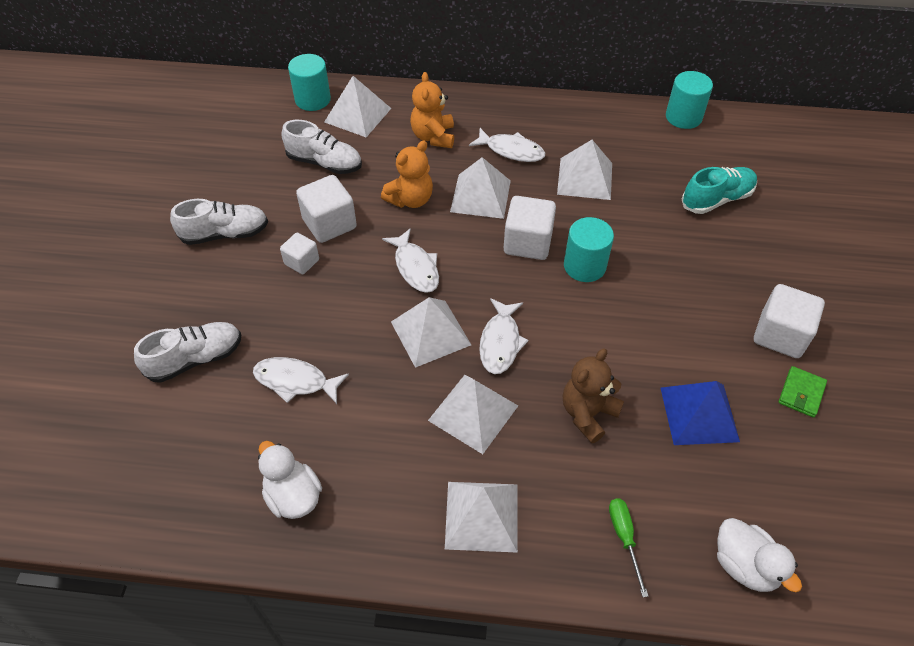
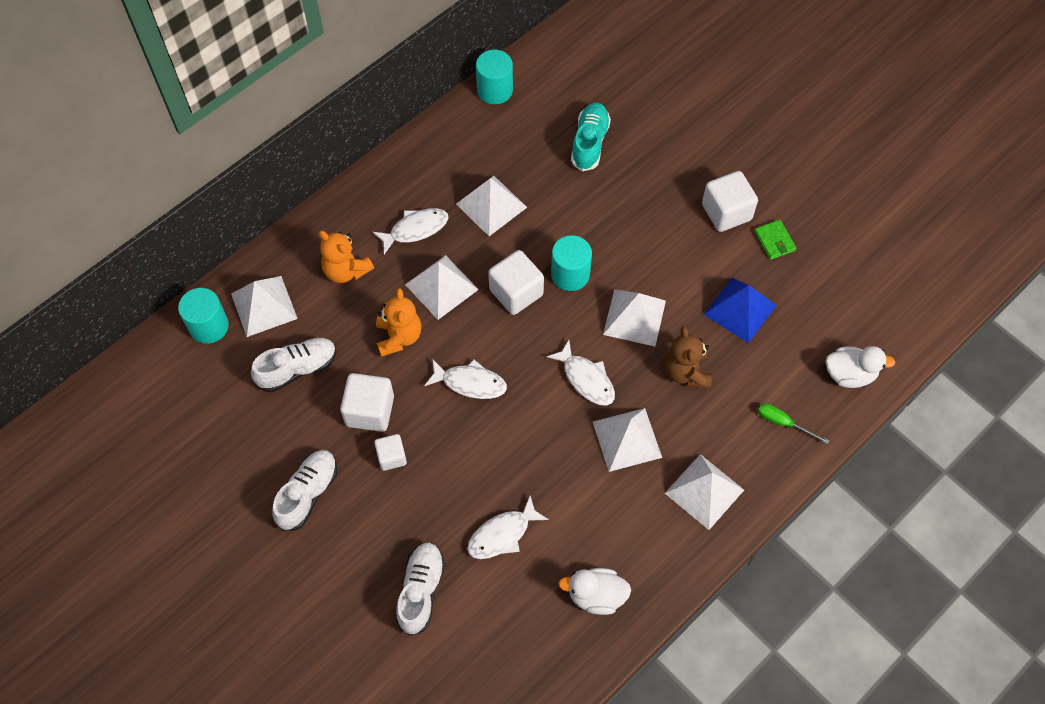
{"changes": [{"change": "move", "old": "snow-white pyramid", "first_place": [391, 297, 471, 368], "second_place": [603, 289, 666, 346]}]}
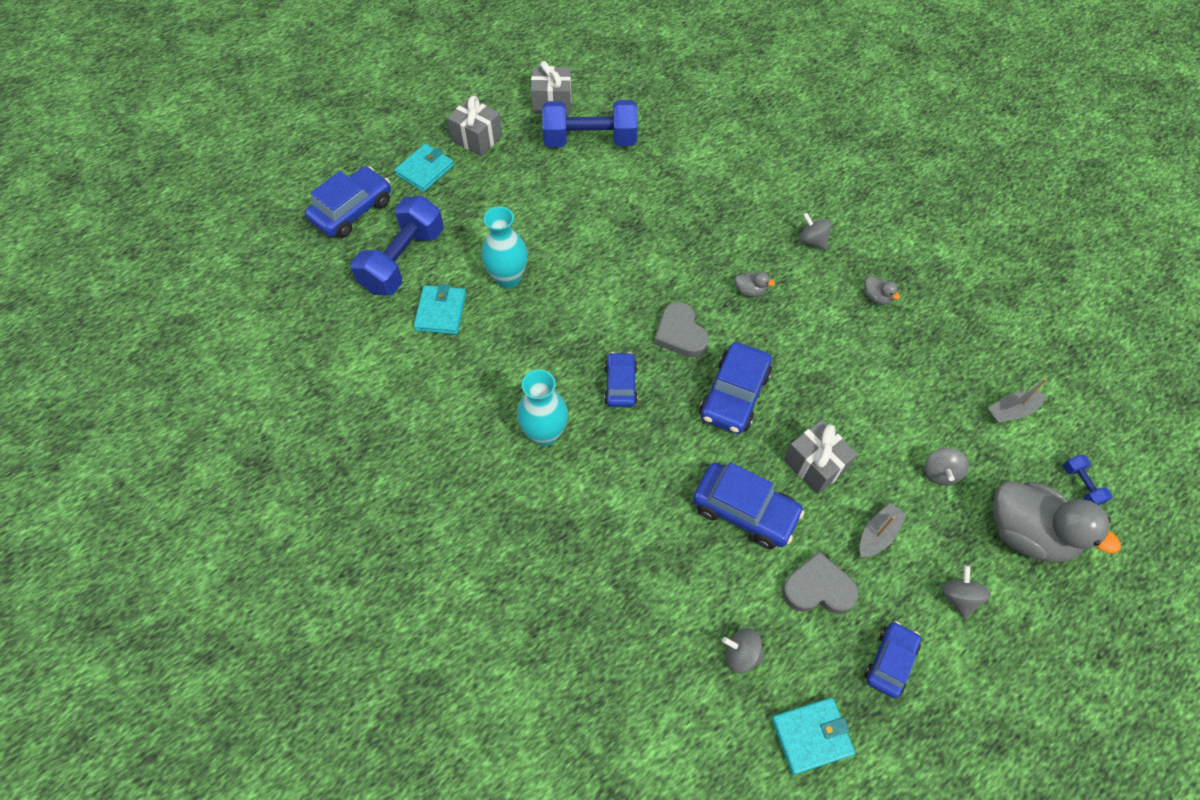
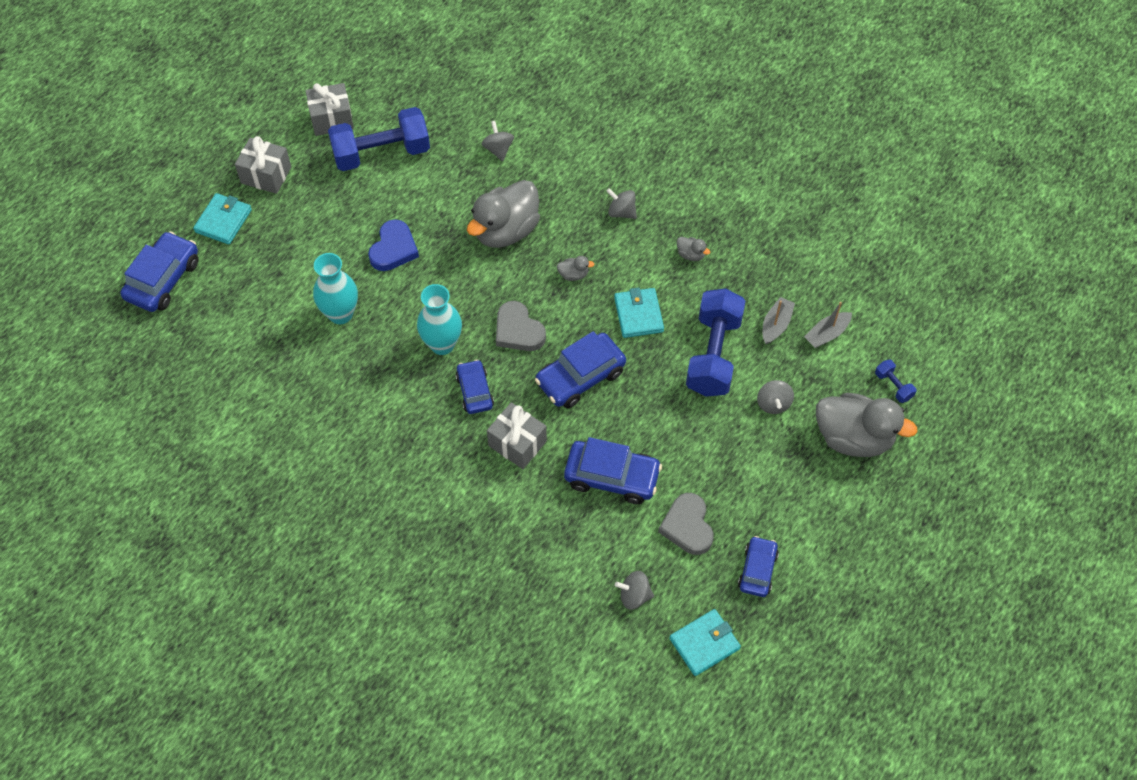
{"changes": [{"change": "insert", "new": "royal blue heart", "second_place": [368, 219, 419, 271]}, {"change": "insert", "new": "ash-grey rubber duck", "second_place": [467, 180, 540, 248]}, {"change": "move", "old": "royal blue hand weight", "first_place": [351, 196, 444, 296], "second_place": [686, 288, 745, 397]}, {"change": "move", "old": "teal card wallet", "first_place": [414, 284, 466, 334], "second_place": [614, 288, 664, 338]}, {"change": "move", "old": "teal tall vase", "first_place": [517, 370, 568, 446], "second_place": [417, 284, 462, 355]}, {"change": "move", "old": "ash-grey gift", "first_place": [783, 420, 858, 494], "second_place": [487, 402, 547, 469]}, {"change": "move", "old": "ash-grey sailboat", "first_place": [860, 503, 907, 557], "second_place": [762, 297, 795, 344]}, {"change": "move", "old": "ash-grey toy top", "first_place": [942, 565, 991, 619], "second_place": [482, 121, 514, 161]}, {"change": "rotate", "old": "royal blue toy car", "first_place": [699, 342, 772, 434], "second_place": [535, 331, 626, 408], "degrees": 45}, {"change": "rotate", "old": "ash-grey heart", "first_place": [782, 551, 859, 614], "second_place": [658, 493, 714, 555], "degrees": -90}]}
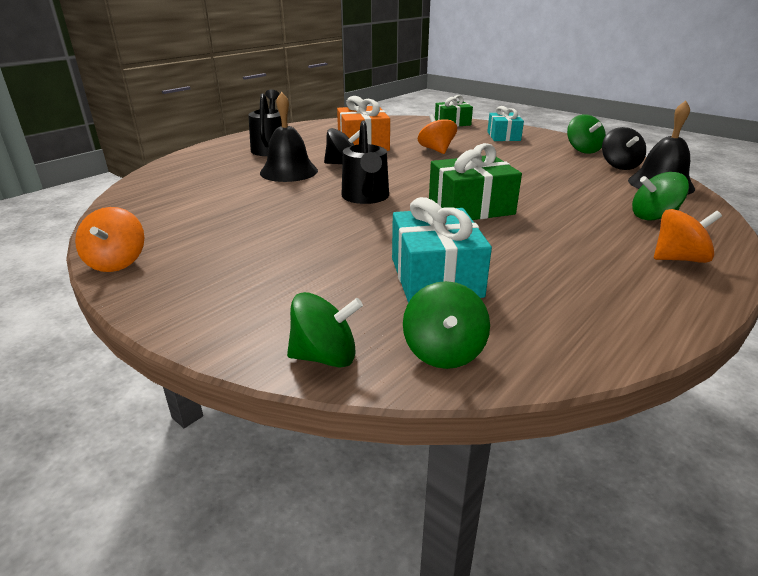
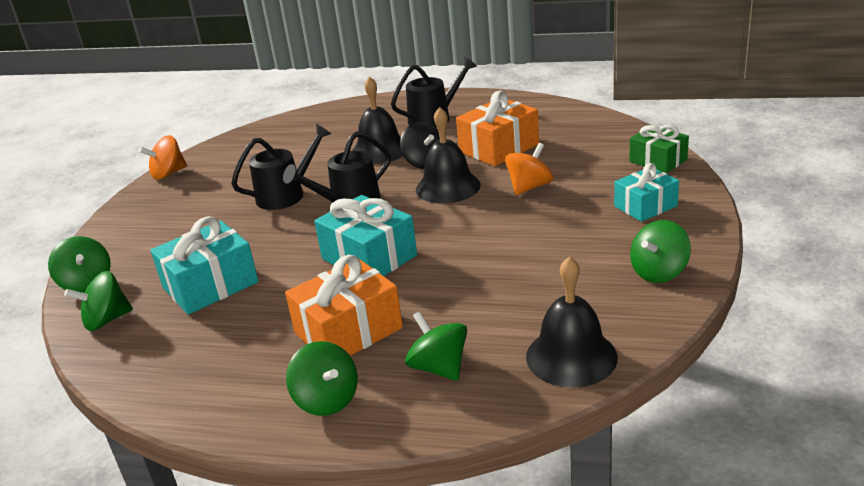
{"changes": [{"change": "delete", "old": "jet-black toy top", "first_place": [602, 127, 646, 170]}, {"change": "insert", "new": "jet-black watering pot", "second_place": [231, 124, 331, 210]}, {"change": "insert", "new": "orange gift", "second_place": [285, 255, 403, 356]}, {"change": "insert", "new": "jet-black school bell", "second_place": [416, 107, 481, 203]}, {"change": "recolor", "old": "emerald gift", "new": "teal gift", "first_place": [429, 143, 522, 220], "second_place": [314, 195, 417, 276]}, {"change": "recolor", "old": "orange toy top", "new": "emerald toy top", "first_place": [654, 209, 722, 263], "second_place": [286, 341, 358, 416]}]}
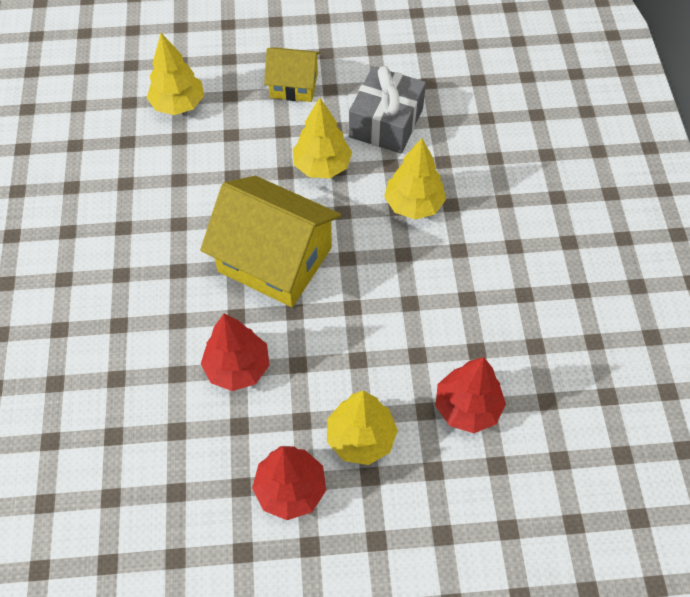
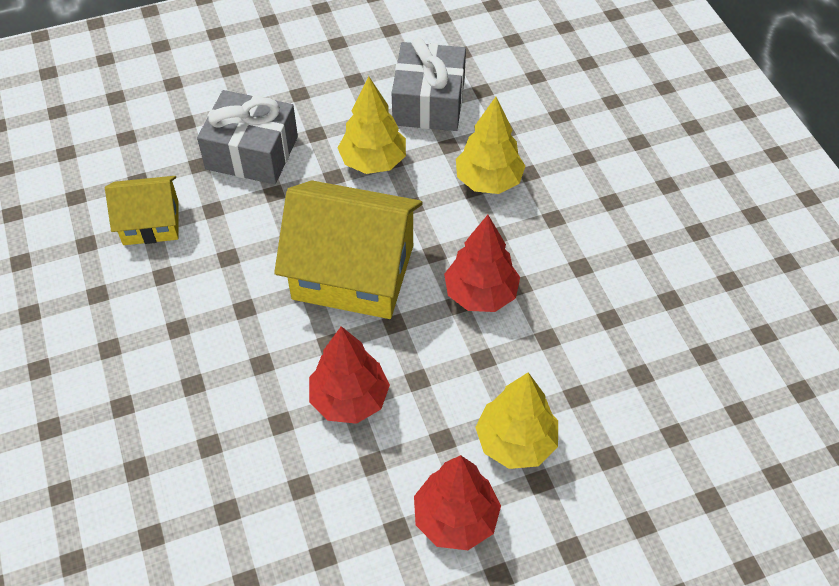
{"changes": [{"change": "delete", "old": "bright yellow fir tree", "first_place": [147, 33, 204, 115]}, {"change": "insert", "new": "ash-grey gift", "second_place": [197, 90, 298, 184]}, {"change": "move", "old": "bright yellow toy house", "first_place": [264, 47, 321, 102], "second_place": [105, 176, 179, 245]}, {"change": "move", "old": "crimson fir tree", "first_place": [436, 357, 506, 433], "second_place": [444, 215, 520, 312]}]}
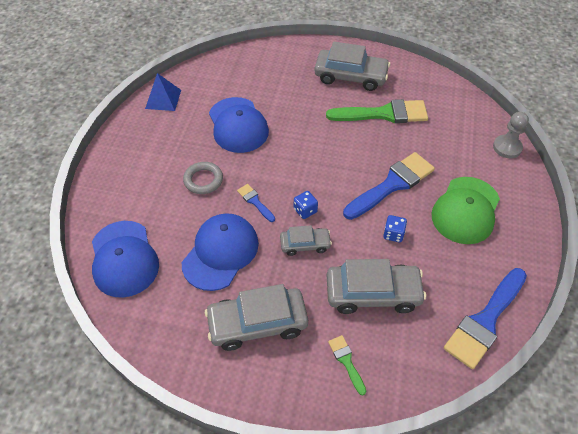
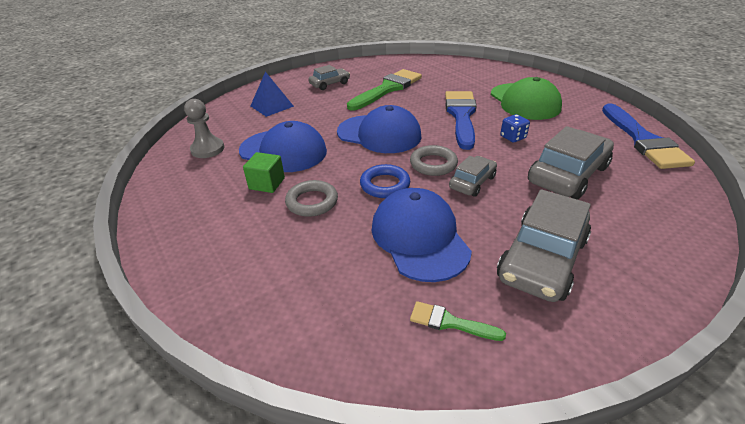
{"changes": [{"change": "insert", "new": "emerald block", "second_place": [243, 152, 285, 193]}, {"change": "move", "old": "royal blue cap", "first_place": [92, 221, 159, 298], "second_place": [337, 105, 422, 153]}, {"change": "move", "old": "royal blue pyramid", "first_place": [145, 73, 181, 111], "second_place": [251, 72, 294, 117]}, {"change": "move", "old": "emerald paint brush", "first_place": [328, 335, 366, 395], "second_place": [410, 301, 506, 341]}, {"change": "move", "old": "ash-grey pawn", "first_place": [493, 112, 529, 158], "second_place": [184, 99, 224, 158]}, {"change": "replace", "old": "royal blue paint brush", "new": "royal blue torus", "first_place": [237, 184, 275, 222], "second_place": [360, 164, 410, 198]}, {"change": "replace", "old": "royal blue dice", "new": "ash-grey torus", "first_place": [294, 191, 318, 219], "second_place": [410, 145, 458, 176]}, {"change": "resize", "old": "ash-grey toy car", "first_place": [314, 42, 390, 91], "second_place": [308, 65, 350, 90], "factor": 0.56}]}
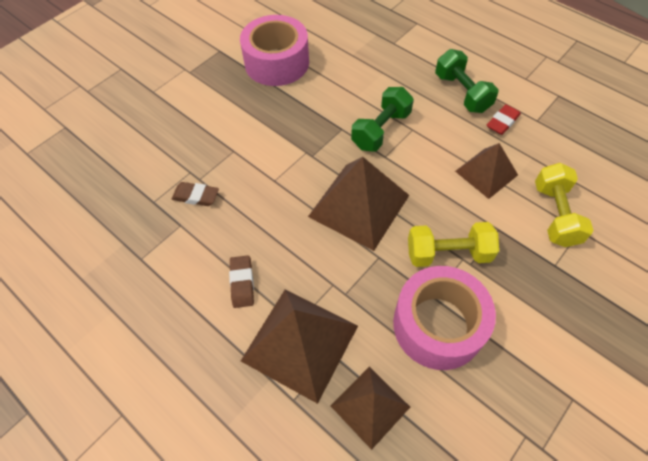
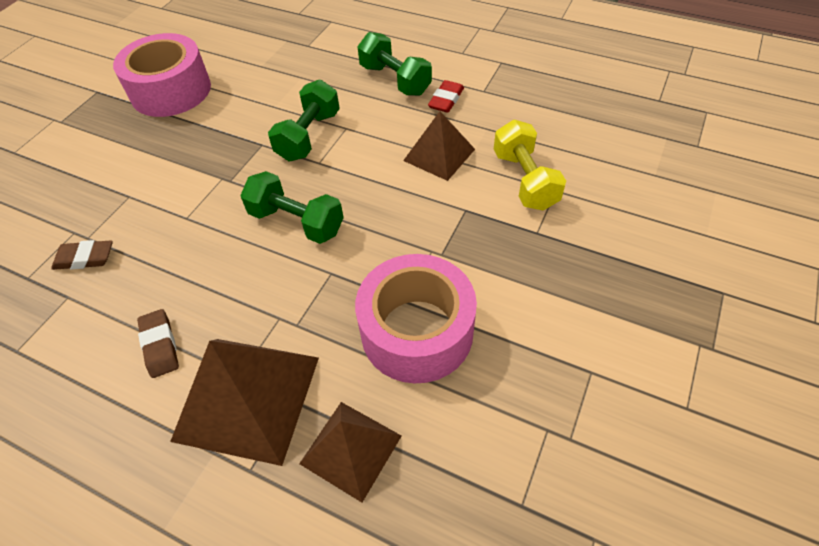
{"changes": [{"change": "delete", "old": "bright yellow hand weight", "first_place": [408, 222, 499, 267]}, {"change": "replace", "old": "dark brown pyramid", "new": "emerald hand weight", "first_place": [308, 157, 409, 251], "second_place": [240, 171, 344, 244]}]}
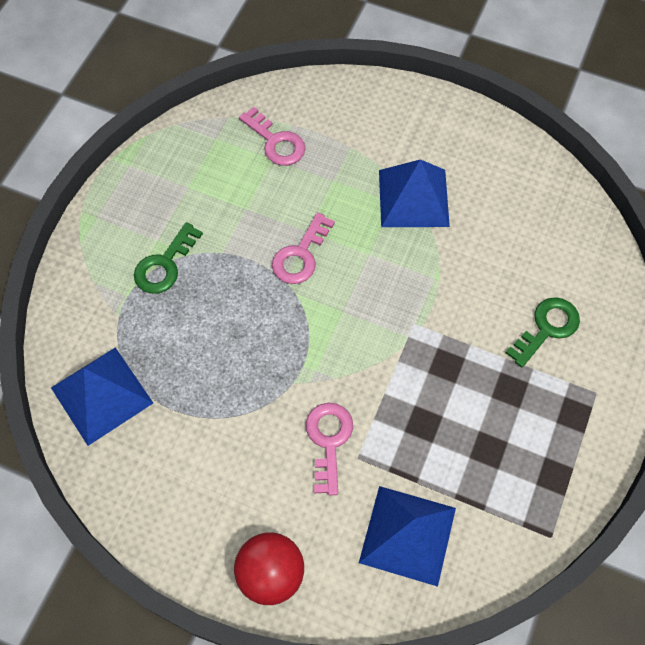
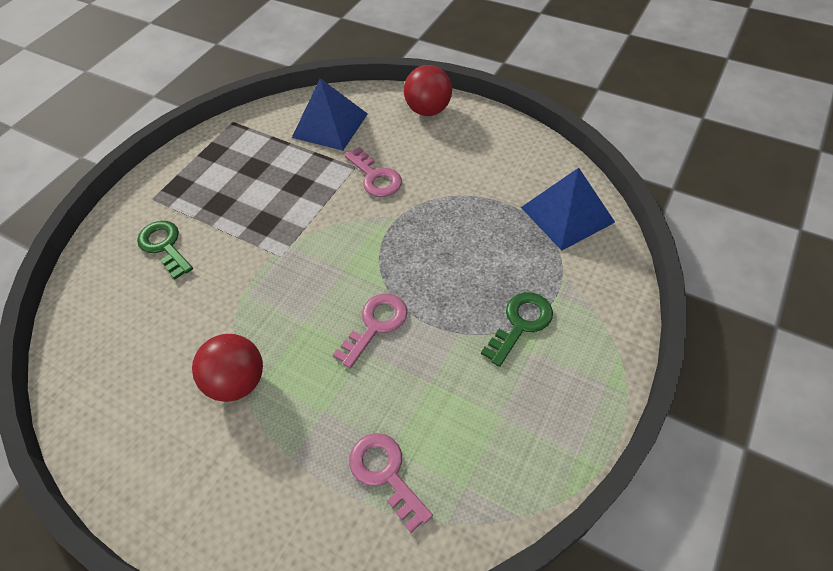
{"changes": [{"change": "replace", "old": "royal blue pyramid", "new": "crimson sphere", "first_place": [379, 159, 450, 227], "second_place": [192, 334, 263, 402]}, {"change": "rotate", "old": "pink door key", "first_place": [306, 403, 353, 495], "second_place": [344, 147, 402, 197], "degrees": -45}, {"change": "rotate", "old": "emerald door key", "first_place": [506, 297, 580, 367], "second_place": [137, 221, 193, 280], "degrees": 90}]}
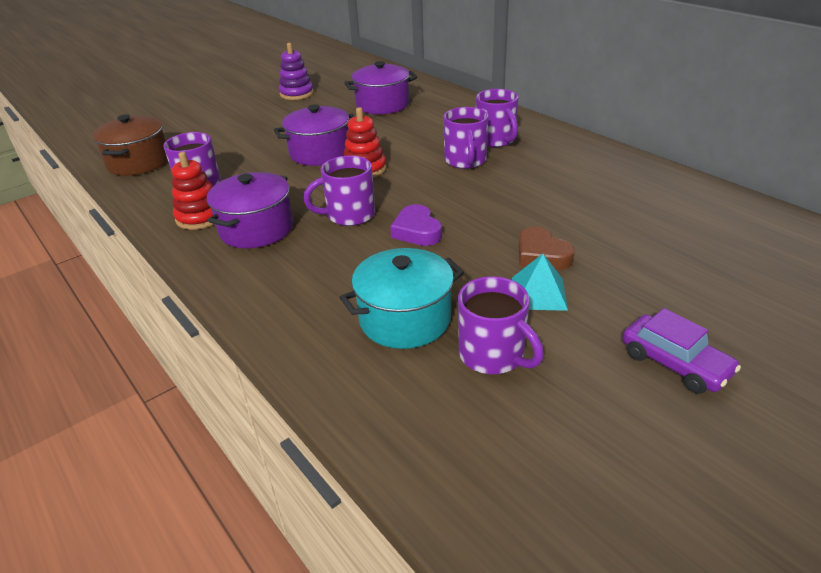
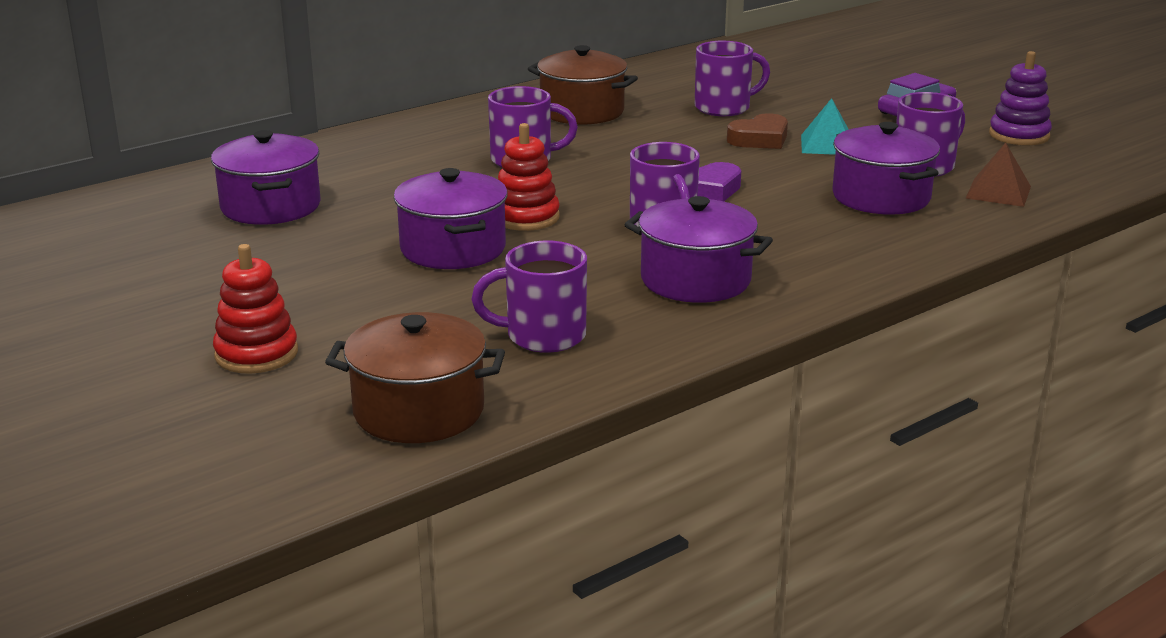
{"changes": [{"change": "insert", "new": "dark brown pot", "second_place": [528, 45, 638, 125]}, {"change": "insert", "new": "dark brown pyramid", "second_place": [966, 143, 1031, 207]}, {"change": "move", "old": "crimson ring stacker", "first_place": [171, 152, 214, 230], "second_place": [213, 244, 298, 374]}, {"change": "move", "old": "purple ring stacker", "first_place": [279, 43, 314, 100], "second_place": [989, 51, 1052, 145]}, {"change": "move", "old": "purple coffee mug", "first_place": [476, 89, 518, 147], "second_place": [695, 41, 770, 116]}, {"change": "recolor", "old": "teal pot", "new": "purple pot", "first_place": [340, 248, 464, 349], "second_place": [832, 122, 940, 215]}]}
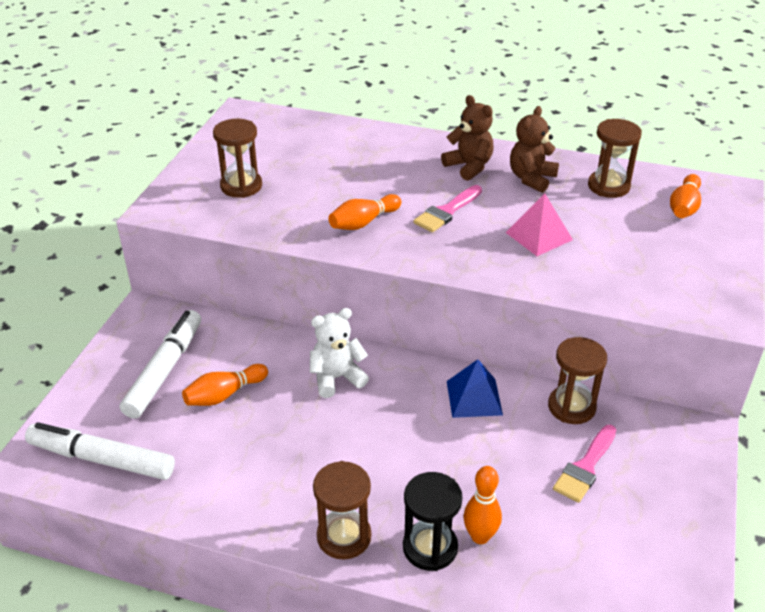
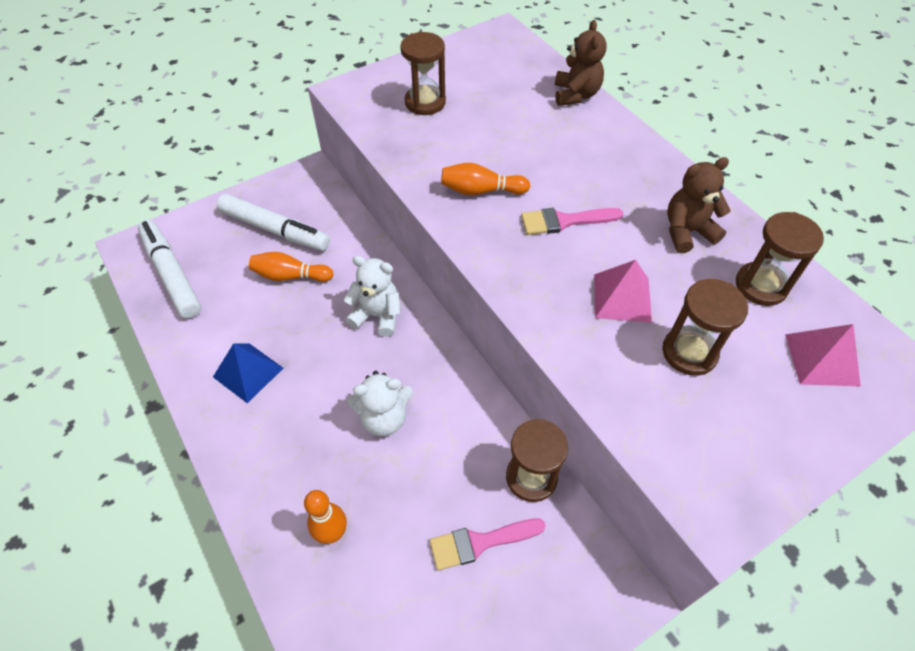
{"changes": [{"change": "delete", "old": "jet-black hourglass", "first_place": [403, 472, 463, 571]}, {"change": "insert", "new": "snow-white teddy", "second_place": [347, 371, 413, 436]}, {"change": "move", "old": "dark brown hourglass", "first_place": [313, 461, 371, 560], "second_place": [662, 279, 748, 376]}, {"change": "move", "old": "dark brown teddy", "first_place": [441, 95, 494, 181], "second_place": [555, 20, 607, 106]}, {"change": "move", "old": "royal blue pyramid", "first_place": [447, 359, 503, 418], "second_place": [213, 343, 283, 403]}, {"change": "replace", "old": "orange skittle", "new": "pink pyramid", "first_place": [670, 174, 701, 218], "second_place": [785, 324, 861, 386]}, {"change": "rotate", "old": "snow-white felt pen", "first_place": [120, 310, 201, 419], "second_place": [217, 194, 330, 251], "degrees": 60}]}
